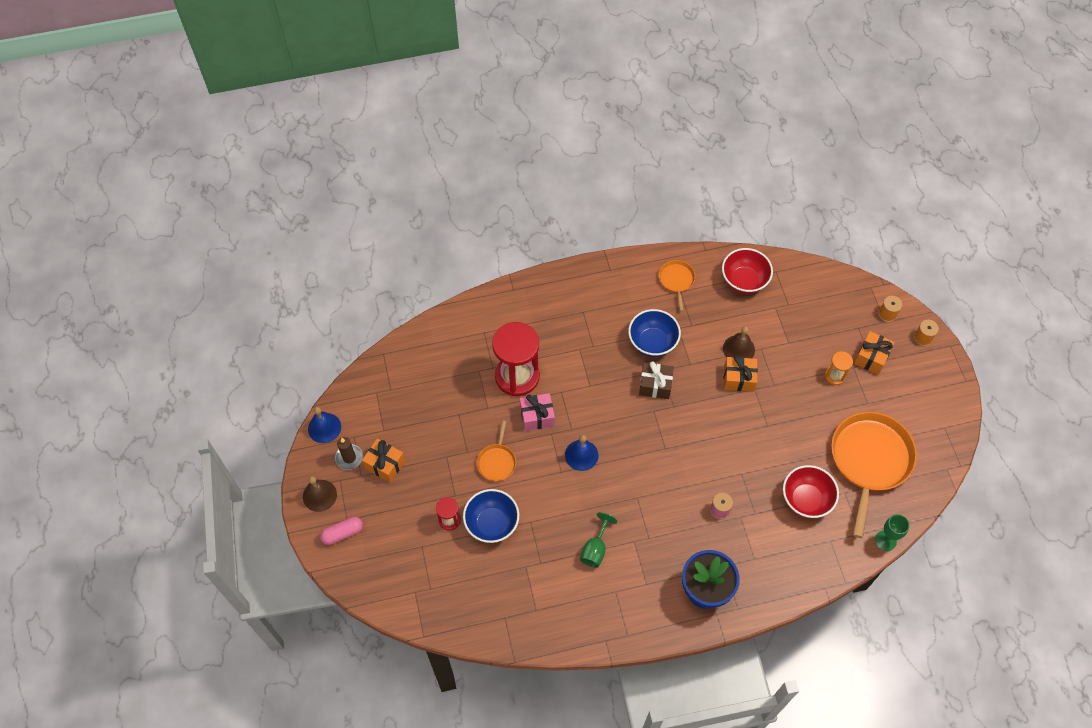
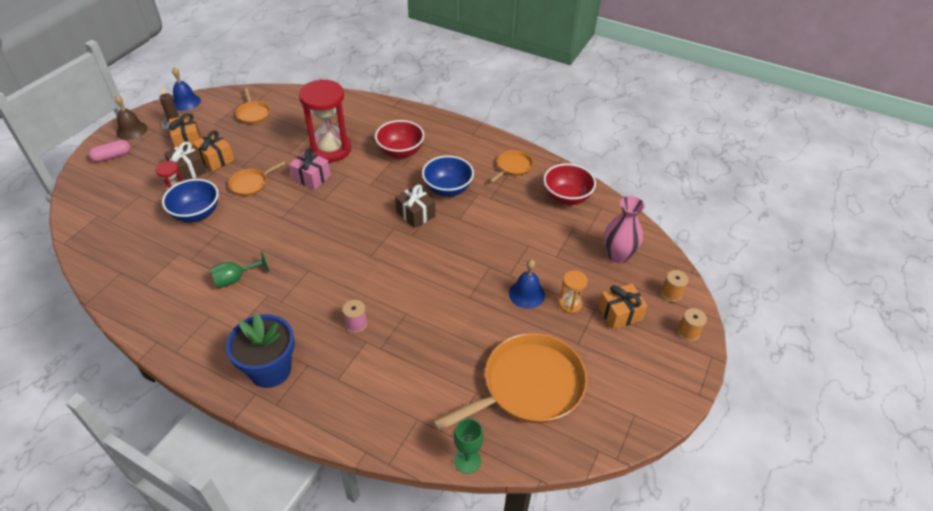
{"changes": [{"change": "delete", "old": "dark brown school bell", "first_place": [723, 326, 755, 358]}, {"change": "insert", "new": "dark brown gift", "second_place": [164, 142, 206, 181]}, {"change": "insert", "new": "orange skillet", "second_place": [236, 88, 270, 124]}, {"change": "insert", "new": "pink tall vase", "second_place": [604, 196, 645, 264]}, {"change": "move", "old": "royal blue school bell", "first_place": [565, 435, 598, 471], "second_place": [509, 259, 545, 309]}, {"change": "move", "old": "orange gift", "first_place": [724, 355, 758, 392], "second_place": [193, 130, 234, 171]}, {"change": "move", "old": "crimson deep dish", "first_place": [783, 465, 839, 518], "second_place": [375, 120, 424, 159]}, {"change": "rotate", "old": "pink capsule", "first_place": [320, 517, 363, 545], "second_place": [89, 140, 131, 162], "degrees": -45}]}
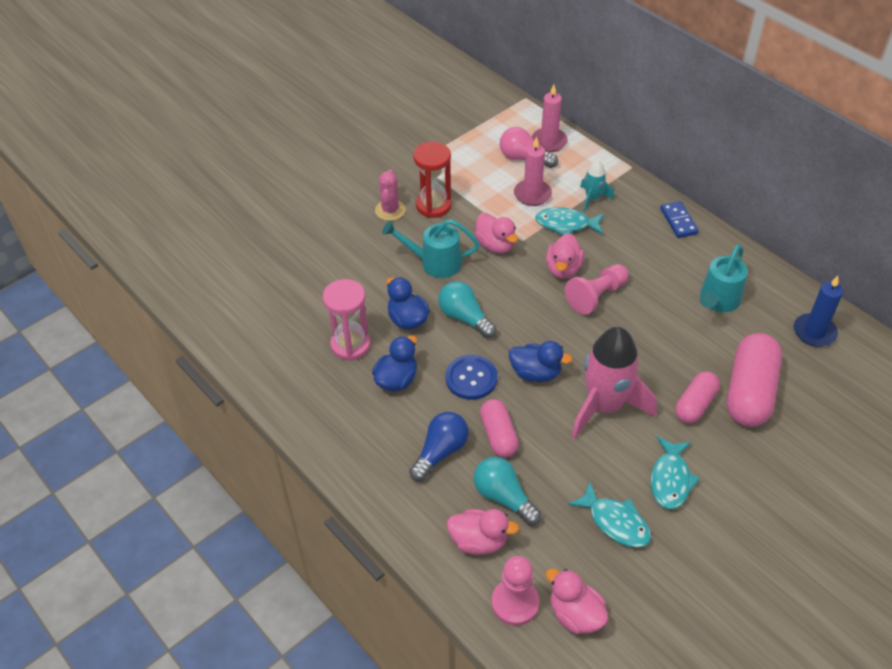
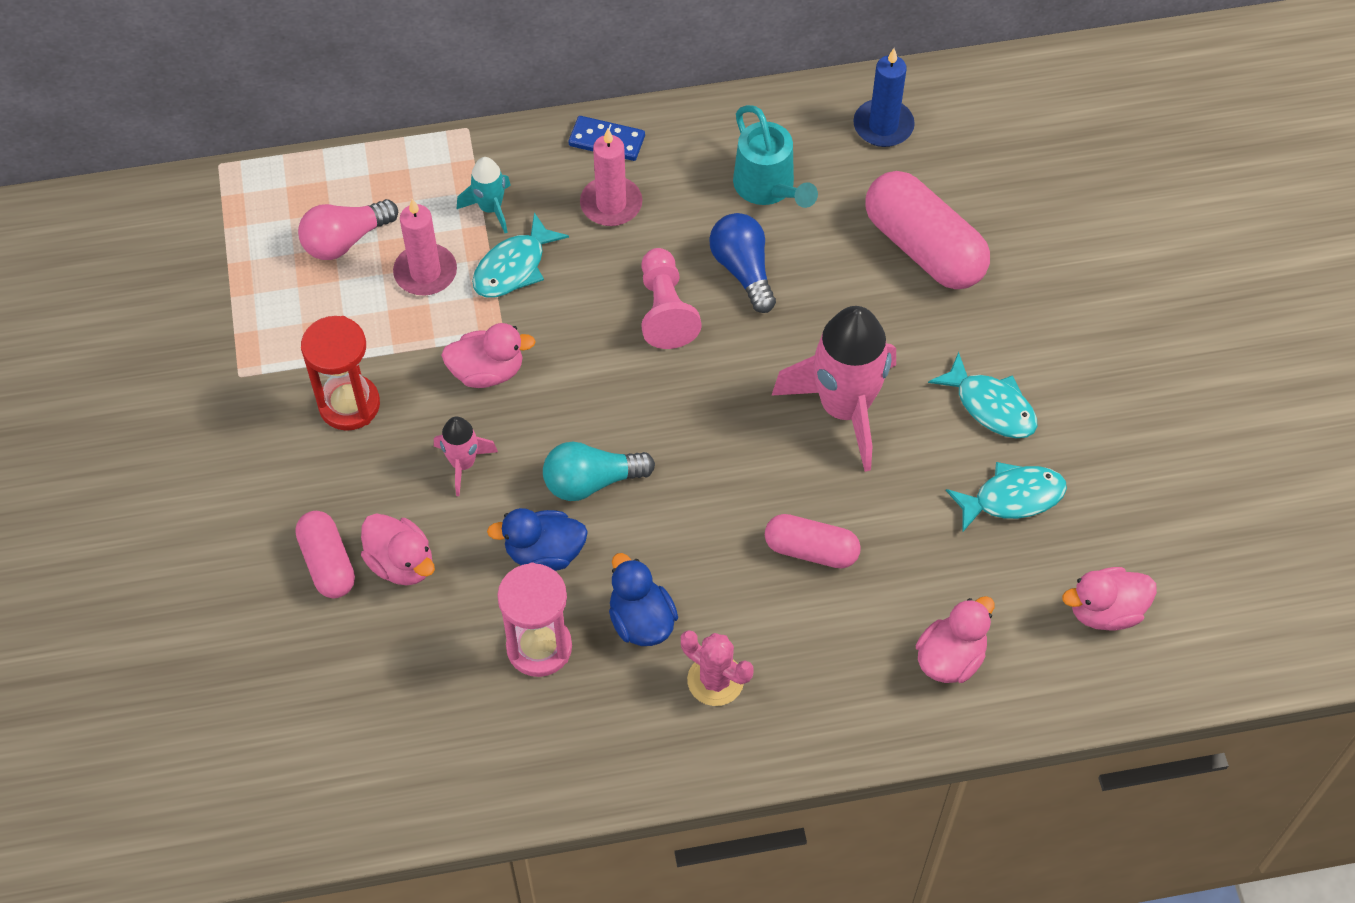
{"changes": [{"change": "delete", "old": "royal blue button", "first_place": [446, 355, 497, 400]}, {"change": "delete", "old": "teal bulb", "first_place": [474, 457, 542, 526]}, {"change": "delete", "old": "pink pawn", "first_place": [492, 556, 539, 626]}, {"change": "delete", "old": "royal blue rubber duck", "first_place": [509, 341, 573, 382]}, {"change": "move", "old": "pink prickly plant", "first_place": [375, 169, 406, 221], "second_place": [681, 630, 753, 706]}, {"change": "move", "old": "royal blue bulb", "first_place": [409, 412, 469, 481], "second_place": [709, 213, 776, 313]}, {"change": "move", "old": "pink candle", "first_place": [532, 85, 568, 152], "second_place": [580, 129, 642, 226]}, {"change": "move", "old": "pink rubber duck", "first_place": [546, 233, 584, 279], "second_place": [361, 514, 435, 585]}, {"change": "move", "old": "pink capsule", "first_place": [675, 371, 720, 423], "second_place": [295, 511, 355, 598]}, {"change": "replace", "old": "teal watering pot", "new": "pink toy rocket", "first_place": [382, 219, 480, 278], "second_place": [434, 417, 498, 496]}]}
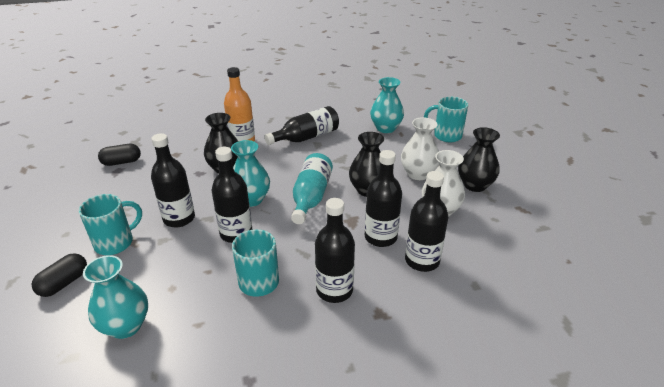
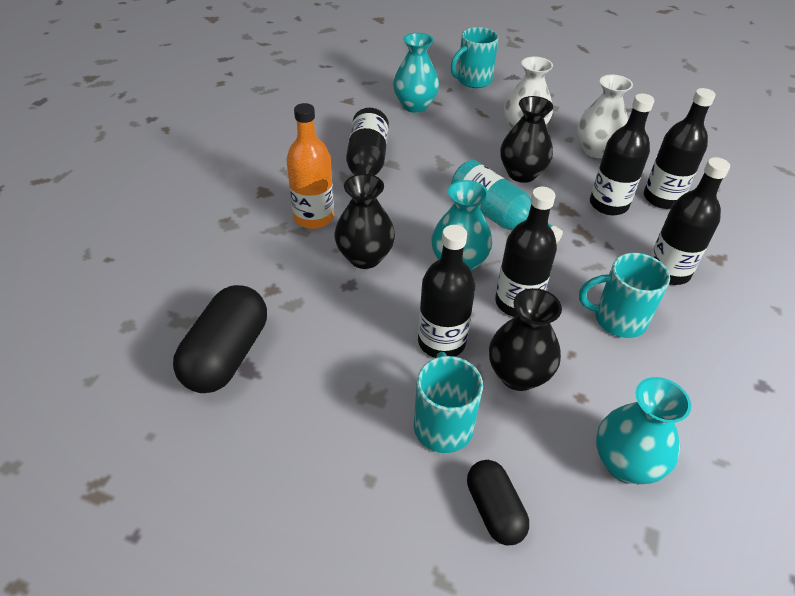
{"changes": [{"change": "move", "old": "jet-black tall vase", "first_place": [458, 127, 500, 192], "second_place": [489, 288, 562, 391]}, {"change": "resize", "old": "jet-black capsule", "first_place": [98, 144, 141, 166], "second_place": [173, 285, 267, 393], "factor": 1.67}]}
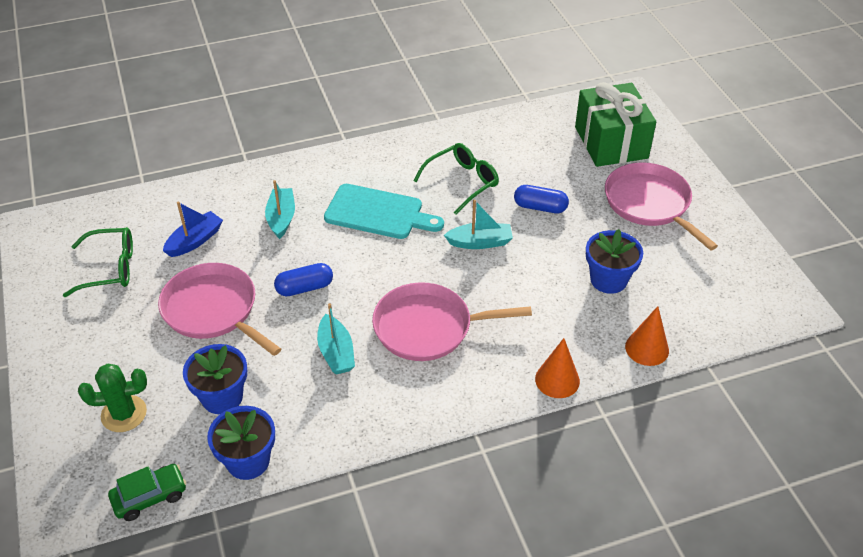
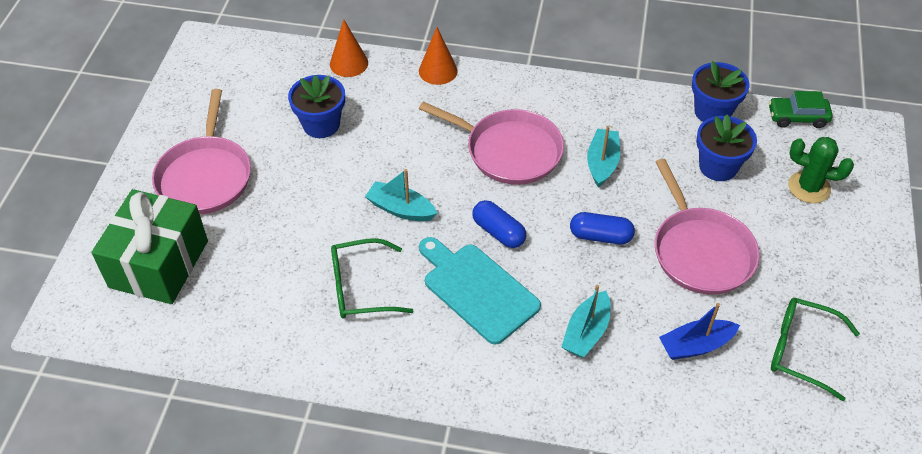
{"changes": [{"change": "move", "old": "royal blue capsule", "first_place": [514, 185, 569, 213], "second_place": [472, 200, 526, 248]}]}
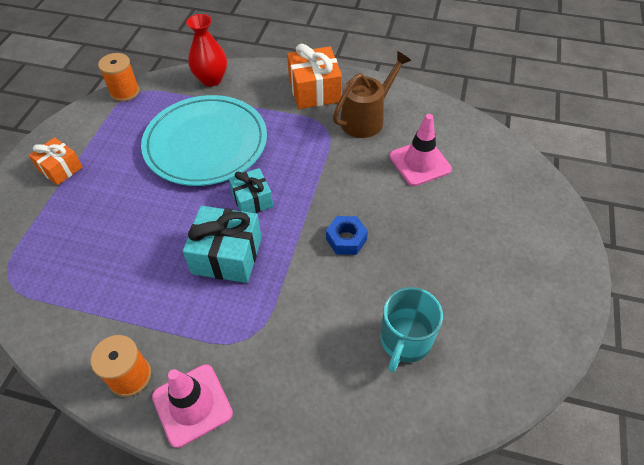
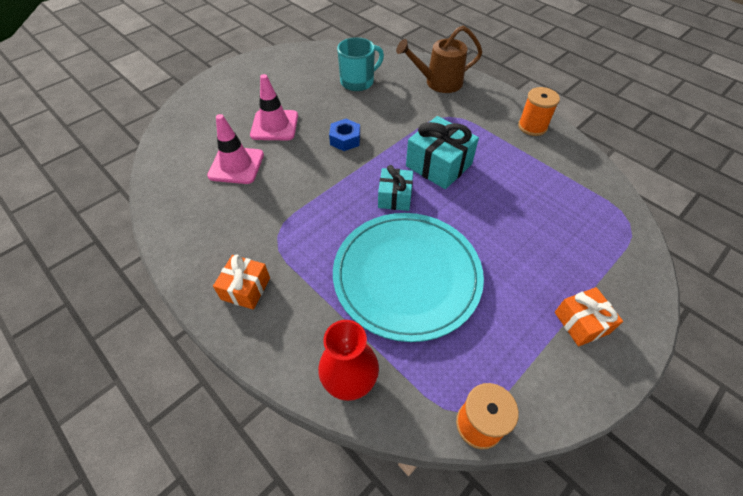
{"changes": [{"change": "move", "old": "pink safety cone", "first_place": [152, 364, 233, 448], "second_place": [250, 74, 298, 140]}, {"change": "move", "old": "dark brown watering pot", "first_place": [333, 51, 411, 138], "second_place": [396, 26, 482, 93]}, {"change": "resize", "old": "orange gift", "first_place": [287, 43, 342, 109], "second_place": [213, 255, 270, 310], "factor": 0.63}]}
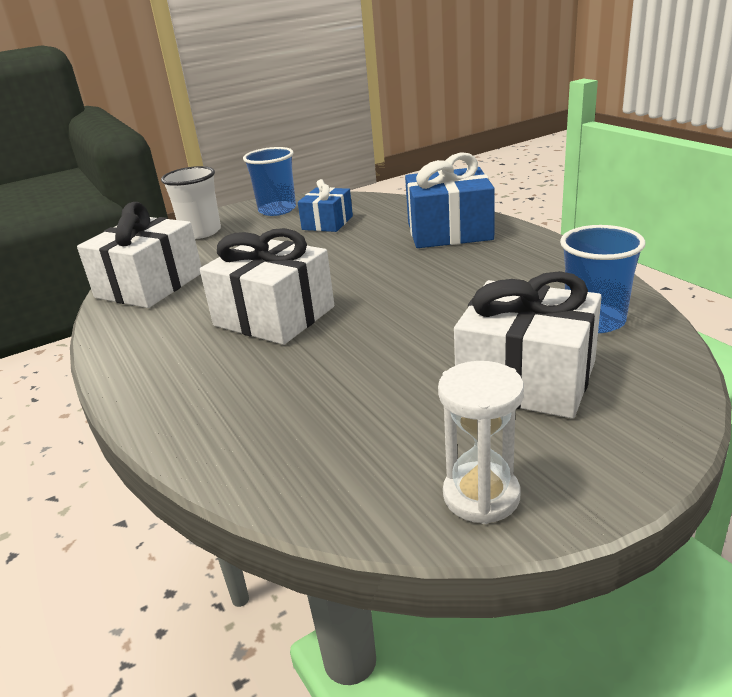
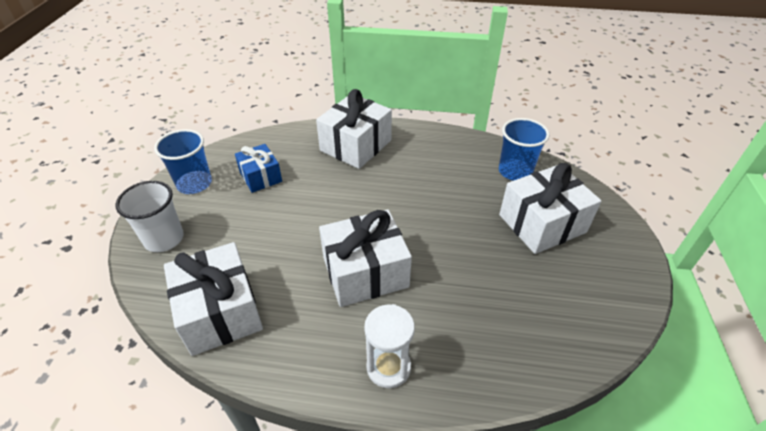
{"changes": [{"change": "move", "old": "snow-white hourglass", "first_place": [438, 361, 524, 524], "second_place": [364, 304, 415, 388]}, {"change": "recolor", "old": "royal blue gift", "new": "snow-white gift", "first_place": [405, 153, 495, 248], "second_place": [316, 89, 392, 169]}]}
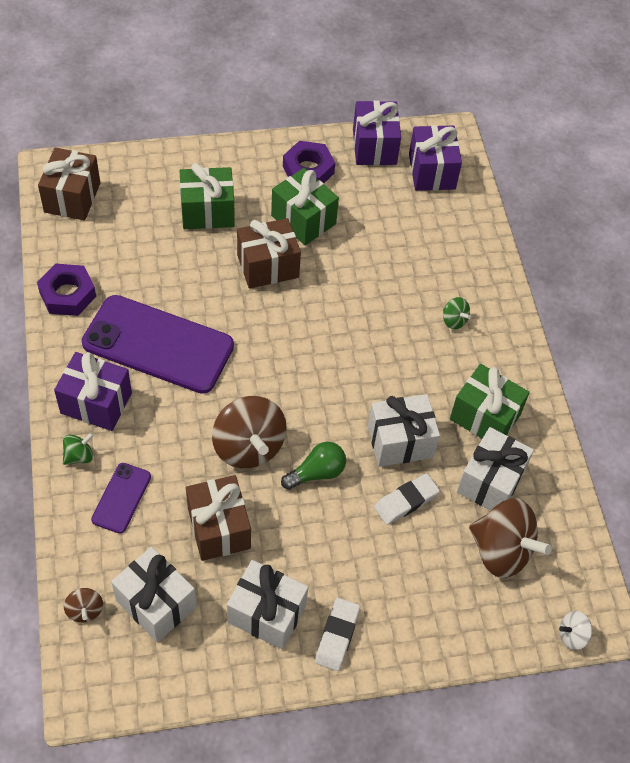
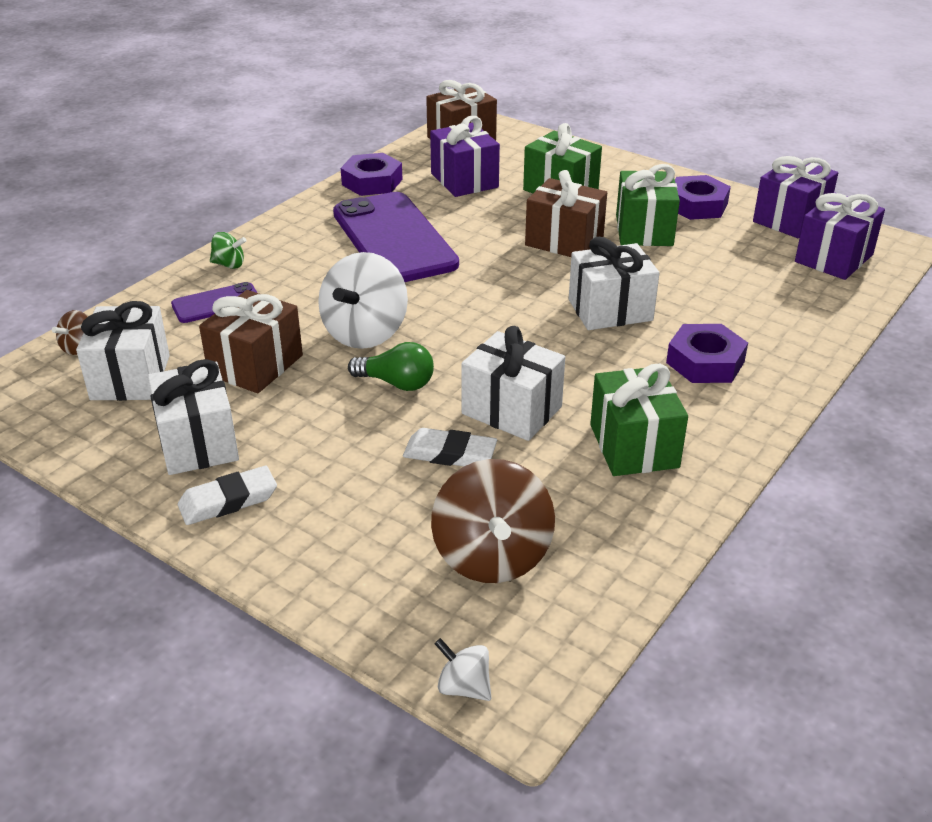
{"changes": [{"change": "move", "old": "purple gift", "first_place": [54, 352, 132, 431], "second_place": [430, 116, 500, 197]}, {"change": "move", "old": "snow-white gift", "first_place": [457, 427, 534, 510], "second_place": [569, 237, 659, 330]}, {"change": "replace", "old": "emerald toy top", "new": "purple nut", "first_place": [443, 297, 471, 330], "second_place": [666, 324, 748, 383]}, {"change": "recolor", "old": "dark brown toy top", "new": "snow-white toy top", "first_place": [212, 396, 287, 468], "second_place": [318, 252, 408, 349]}]}
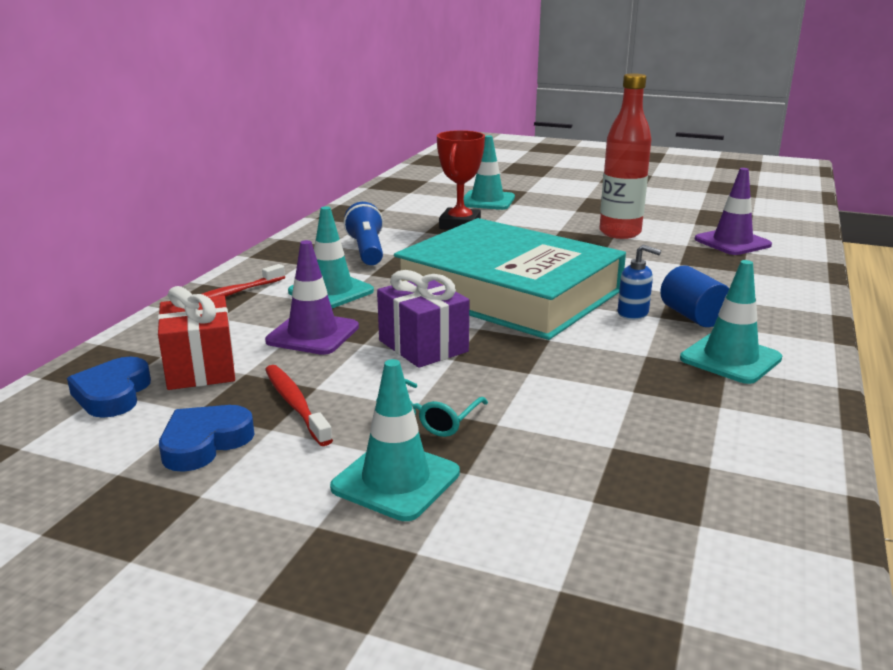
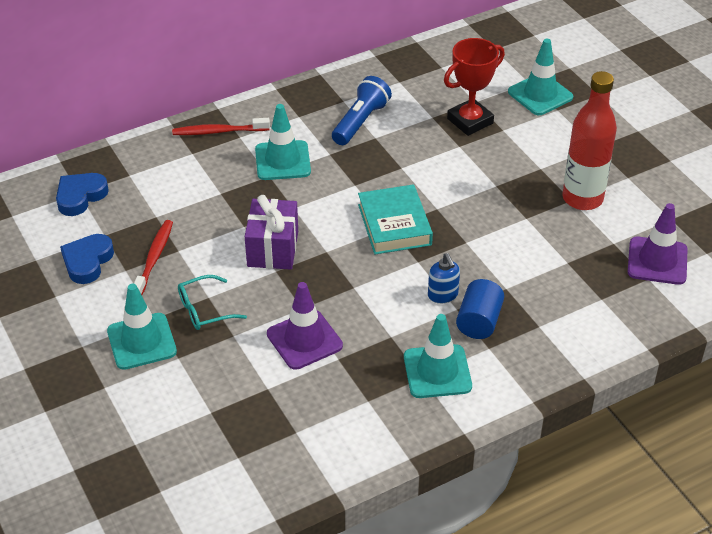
{"changes": [{"change": "delete", "old": "crimson gift", "first_place": [158, 286, 235, 390]}, {"change": "move", "old": "purple safety cone", "first_place": [265, 240, 359, 355], "second_place": [267, 282, 343, 370]}, {"change": "rotate", "old": "royal blue heart", "first_place": [159, 405, 255, 472], "second_place": [60, 234, 114, 284], "degrees": -60}, {"change": "resize", "old": "teal hardback", "first_place": [394, 218, 626, 340], "second_place": [358, 184, 433, 254], "factor": 0.48}]}
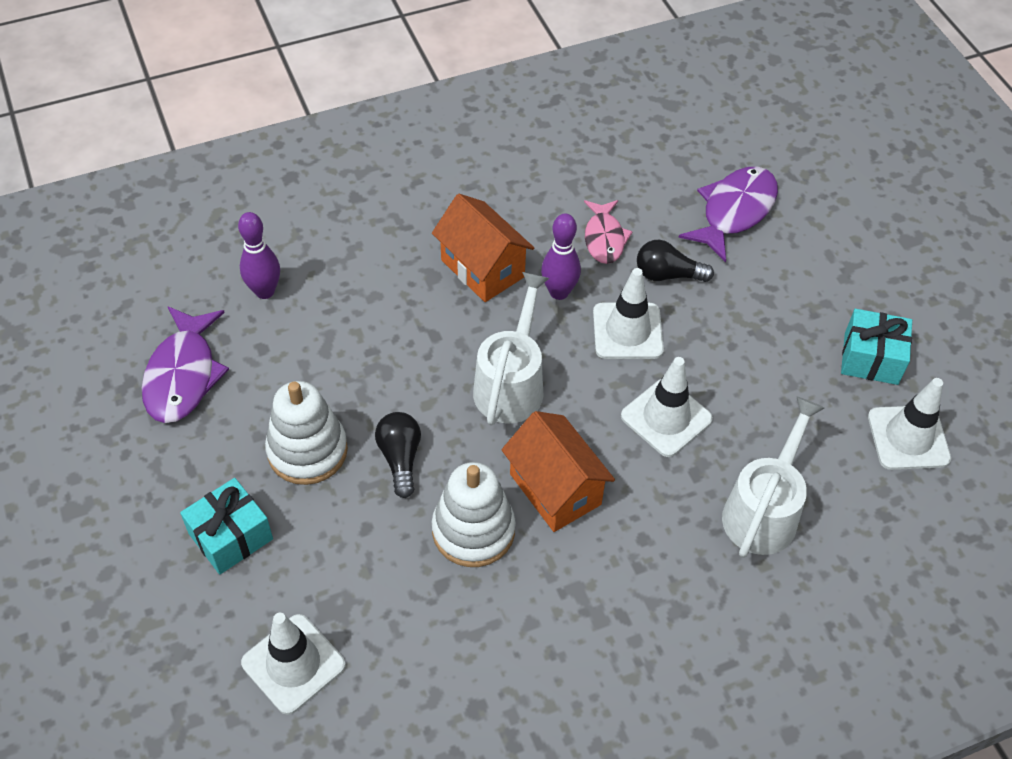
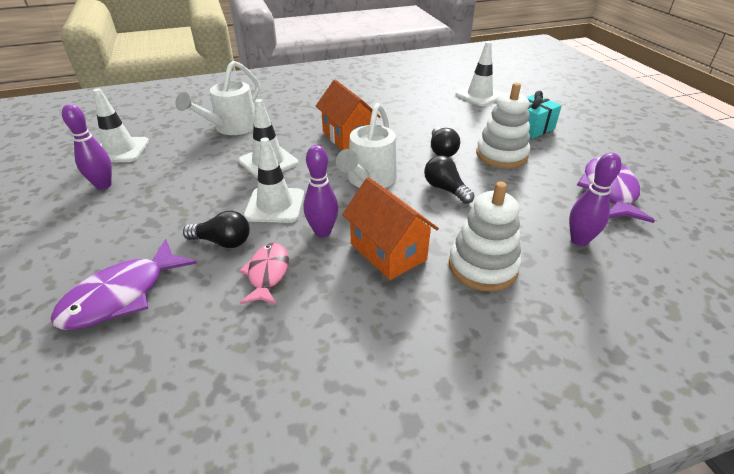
{"changes": [{"change": "insert", "new": "jet-black bulb", "second_place": [424, 156, 475, 204]}, {"change": "move", "old": "snow-white ring stacker", "first_place": [432, 462, 516, 567], "second_place": [449, 182, 521, 291]}, {"change": "replace", "old": "teal gift", "new": "purple skittle", "first_place": [841, 309, 912, 385], "second_place": [62, 104, 112, 190]}]}
